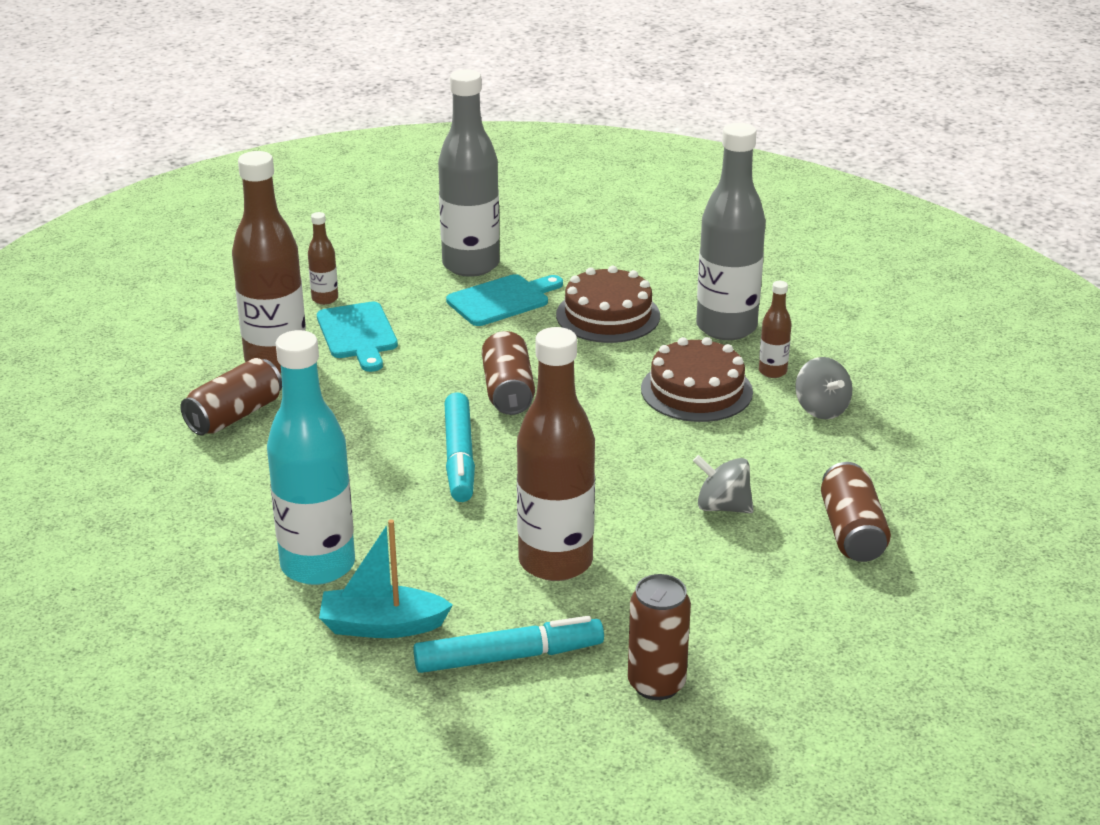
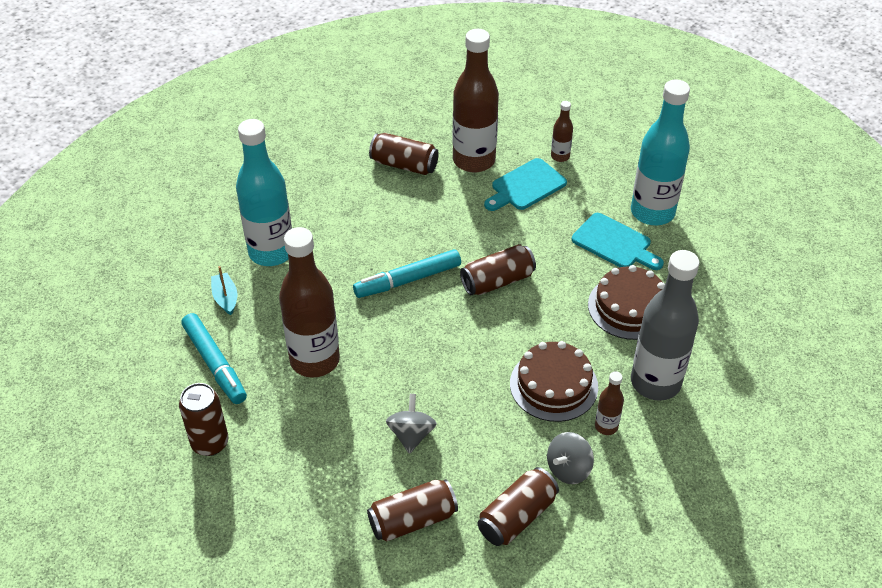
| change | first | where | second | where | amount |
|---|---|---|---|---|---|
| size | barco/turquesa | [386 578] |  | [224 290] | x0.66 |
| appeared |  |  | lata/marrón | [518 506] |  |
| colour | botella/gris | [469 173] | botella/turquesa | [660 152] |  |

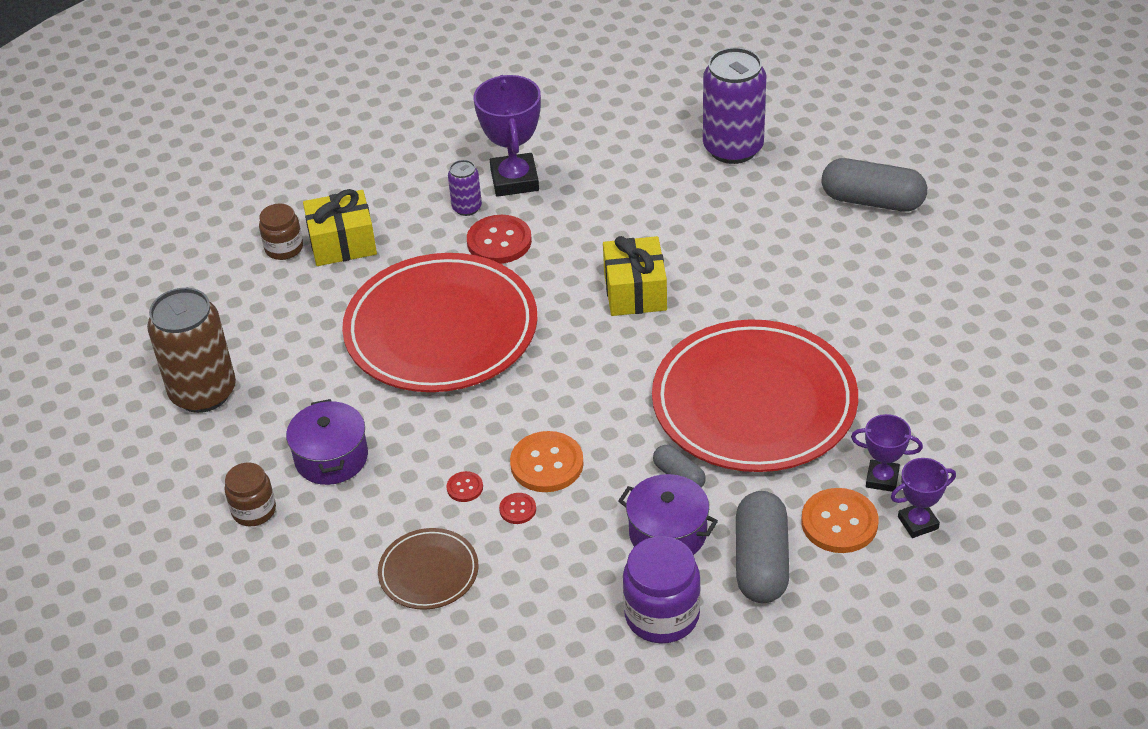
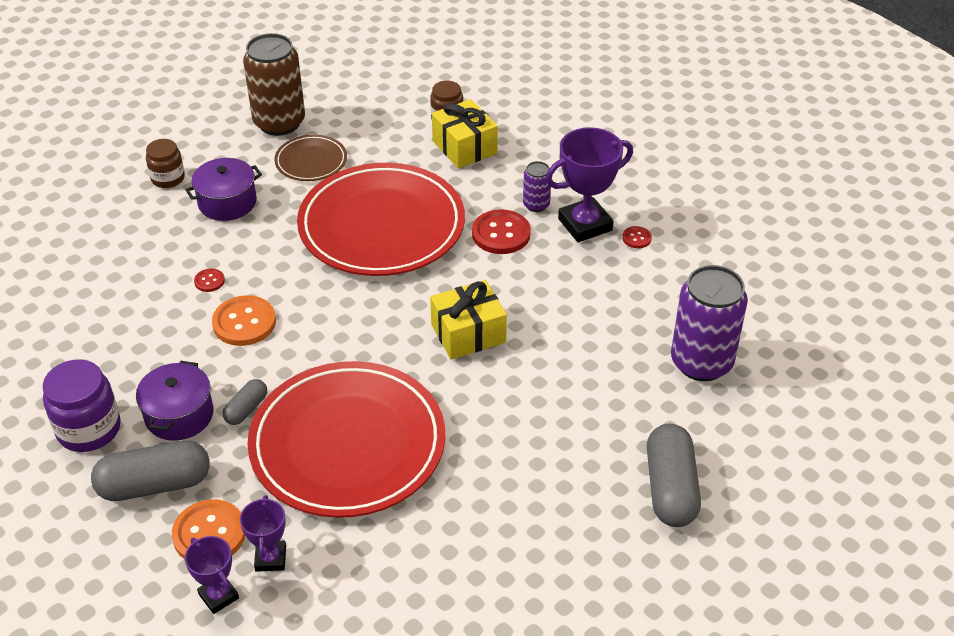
| change | first | where | second | where | amount |
|---|---|---|---|---|---|
| relocated | plato/marrón | [428 569] |  | [310 158] |  |
| relocated | botón/rojo | [517 508] |  | [637 237] |  |

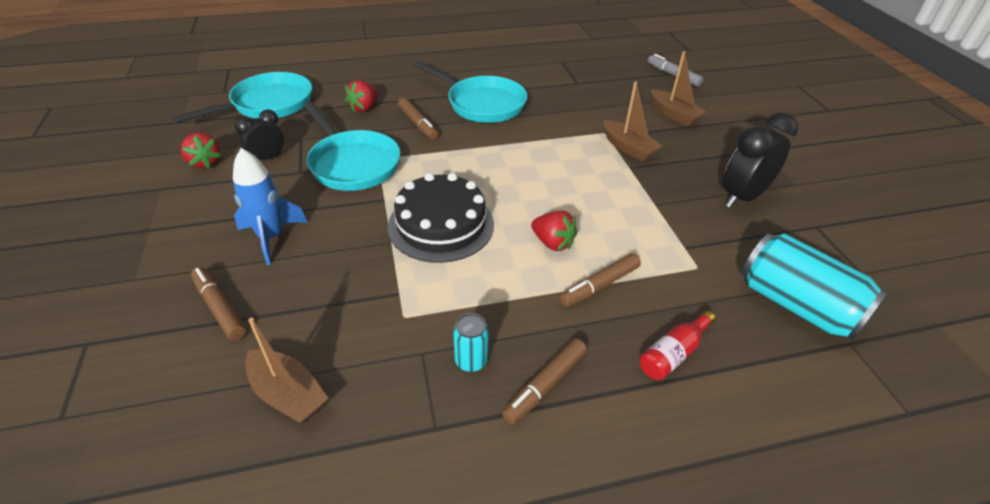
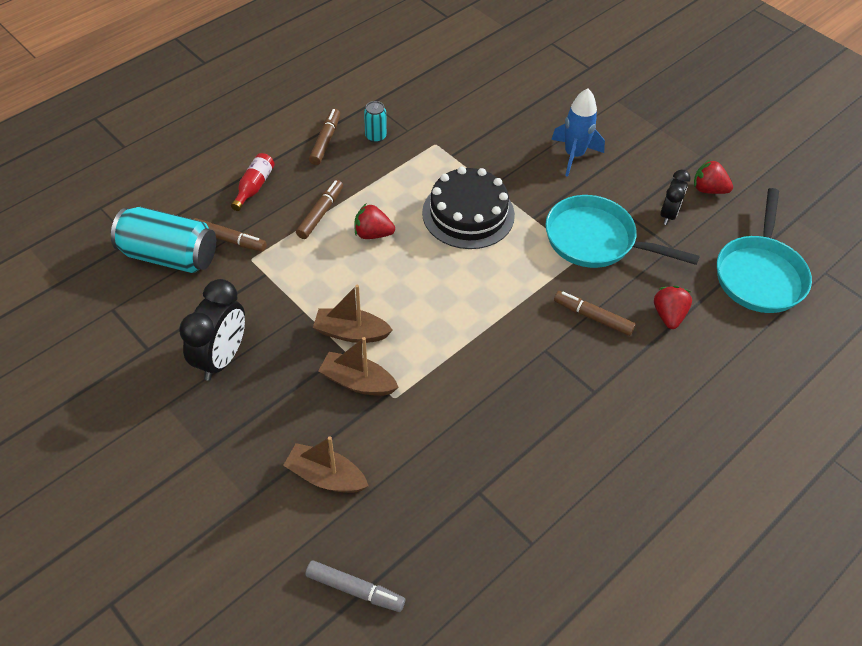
| change | first | where | second | where | amount |
|---|---|---|---|---|---|
| relocated | rotulador/marrón | [218 303] |  | [230 235] |  |
| relocated | barco/marrón | [287 370] |  | [353 314] |  |
| missing | sartén/turquesa | [470 92] |  |  |  |

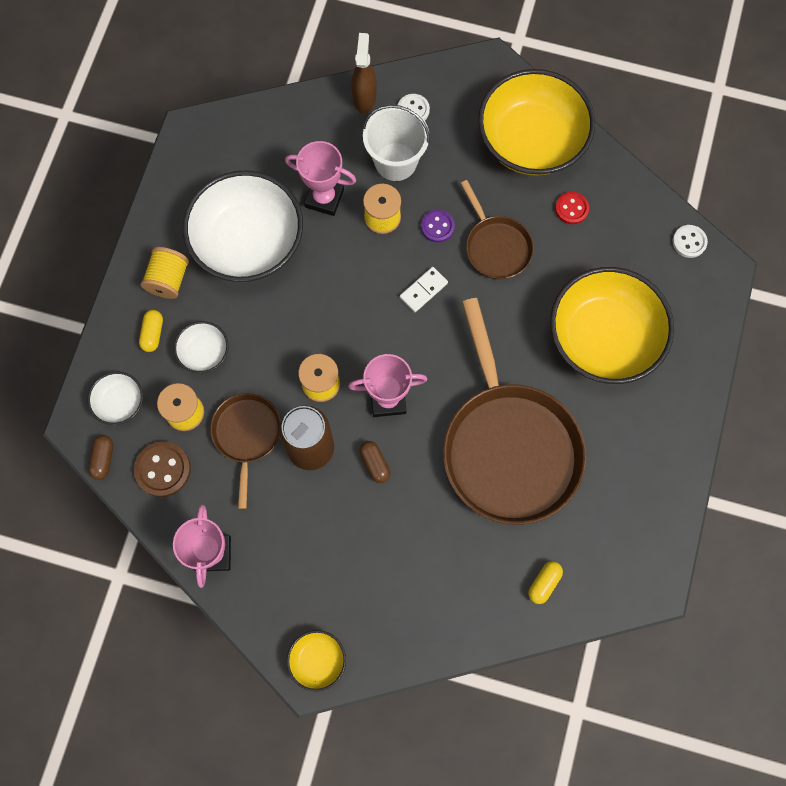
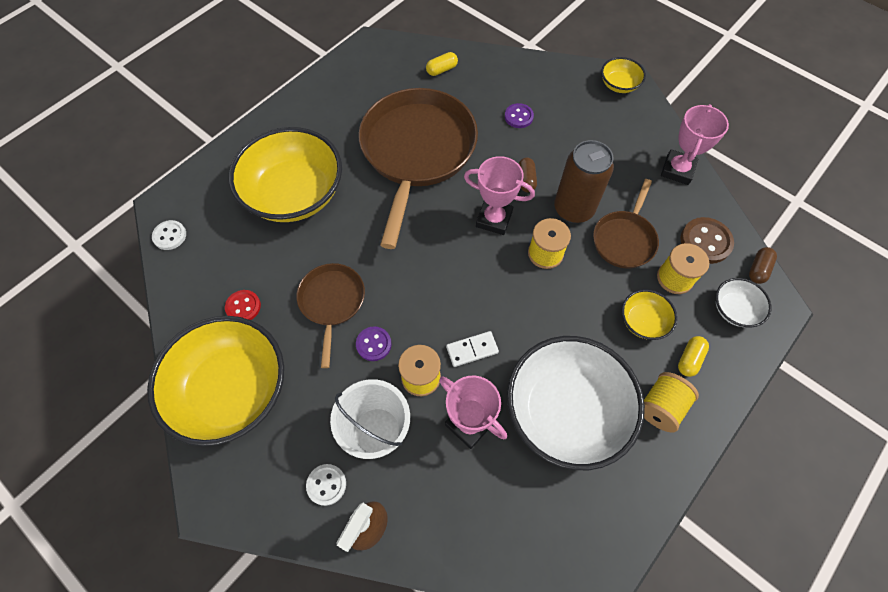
| change | first | where | second | where | amount |
|---|---|---|---|---|---|
| relocated | ficha de dominó/blanco | [424 289] |  | [472 349] |  |
| appeared |  |  | botón/morado | [519 115] |  |
| colour | cuenco/blanco | [201 347] | cuenco/amarillo | [649 314] |  |

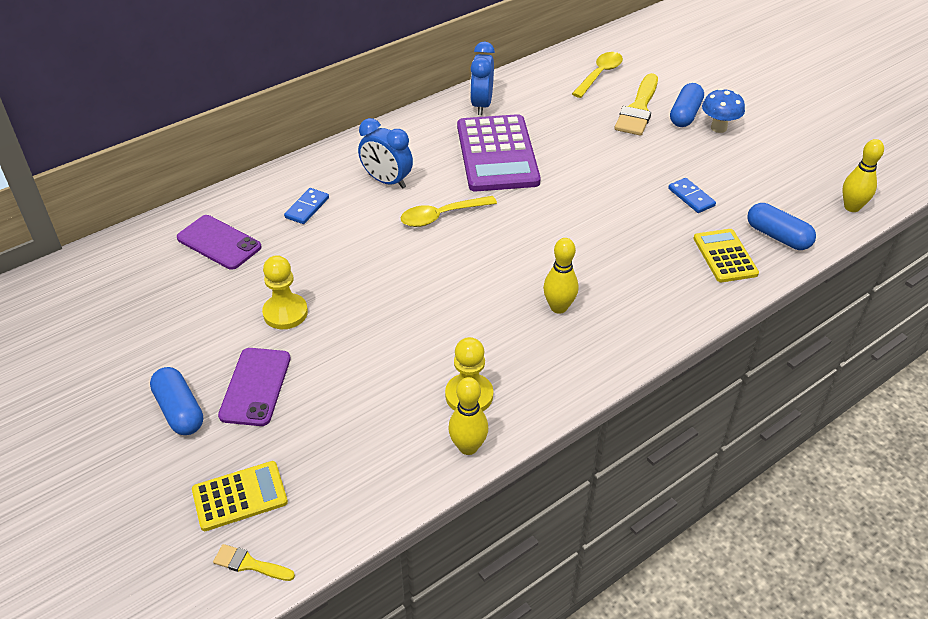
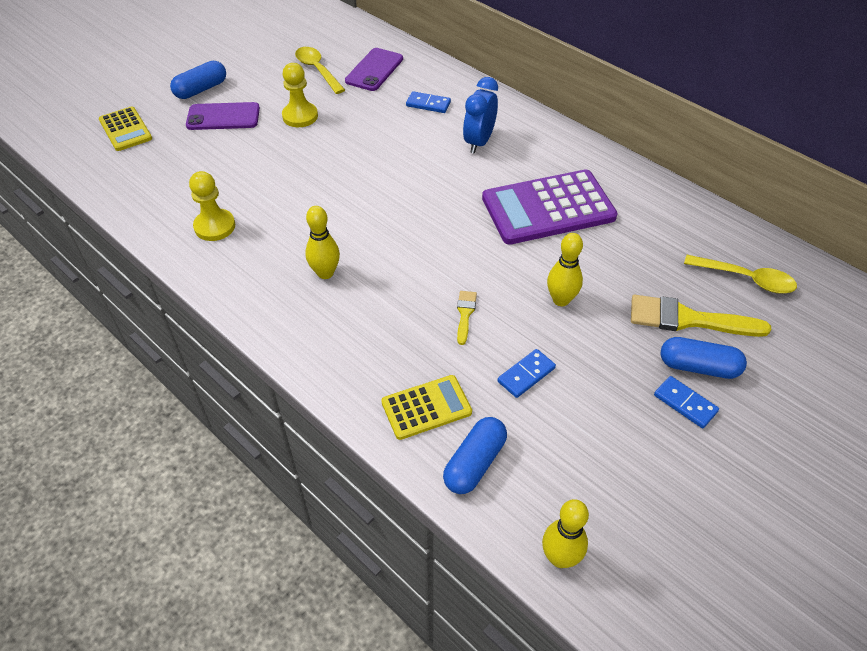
| change | first | where | second | where | amount |
|---|---|---|---|---|---|
| relocated | cuchara/amarillo | [449 211] |  | [320 70] |  |
| relocated | pincel/amarillo | [254 562] |  | [467 318] |  |
| relocated | bolo/amarillo | [468 416] |  | [565 269] |  |
| exchanged | seta/azul | [723 110] | ficha de dominó/azul | [686 402] |  |
| missing | despertador/azul | [482 78] |  |  |  |

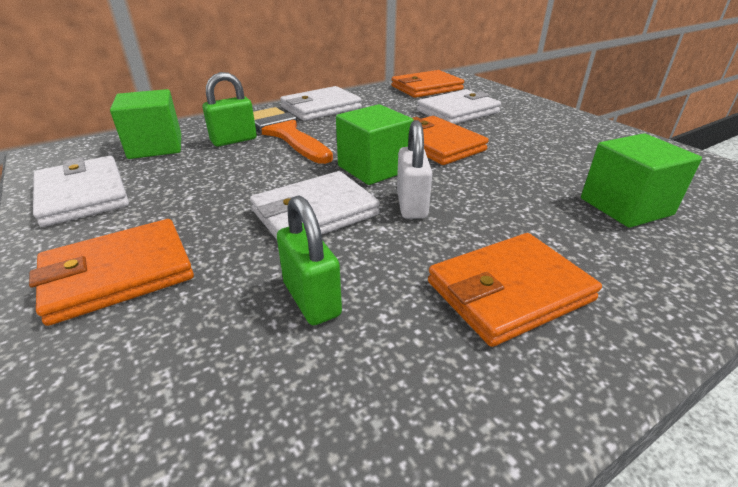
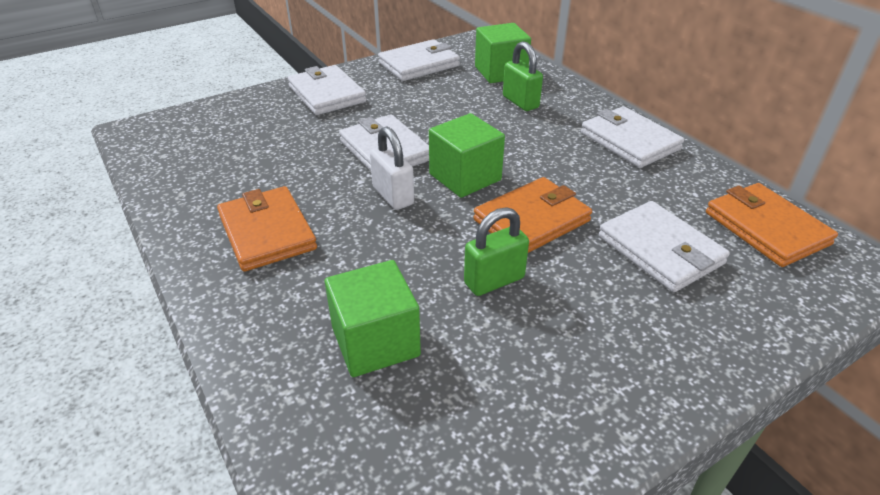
| change | first | where | second | where | amount |
|---|---|---|---|---|---|
| colour | cartera/naranja | [111 272] | cartera/blanco | [327 90] |  |
| spun | candado/blanco | [414 169] |  | [392 168] | 60 degrees clockwise |
| relocated | candado/verde | [309 260] |  | [496 251] |  |
| missing | pincel/naranja | [293 135] |  |  |  |

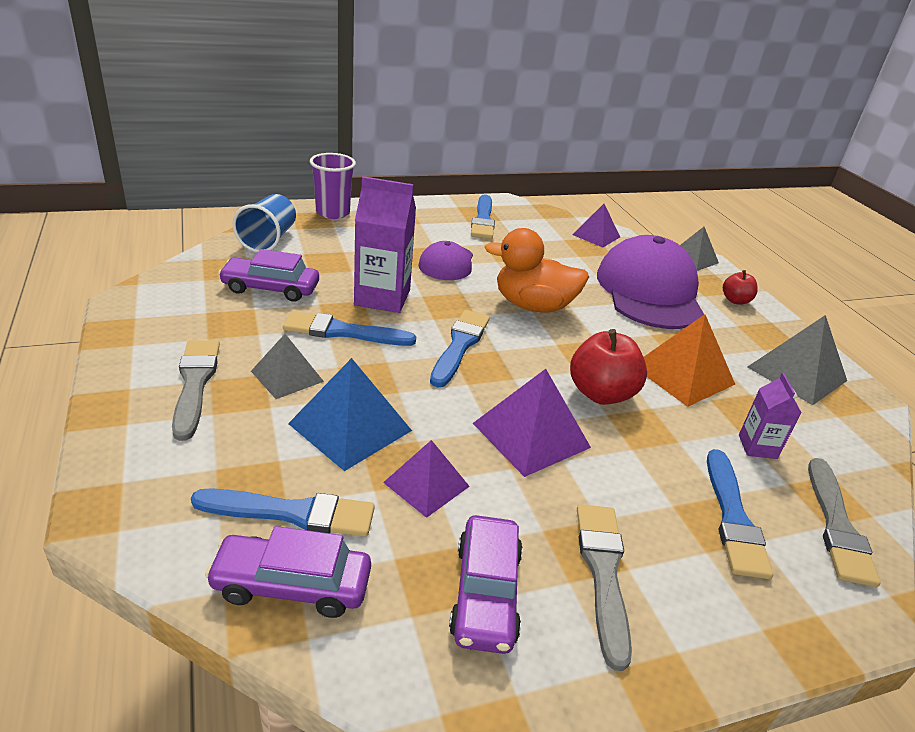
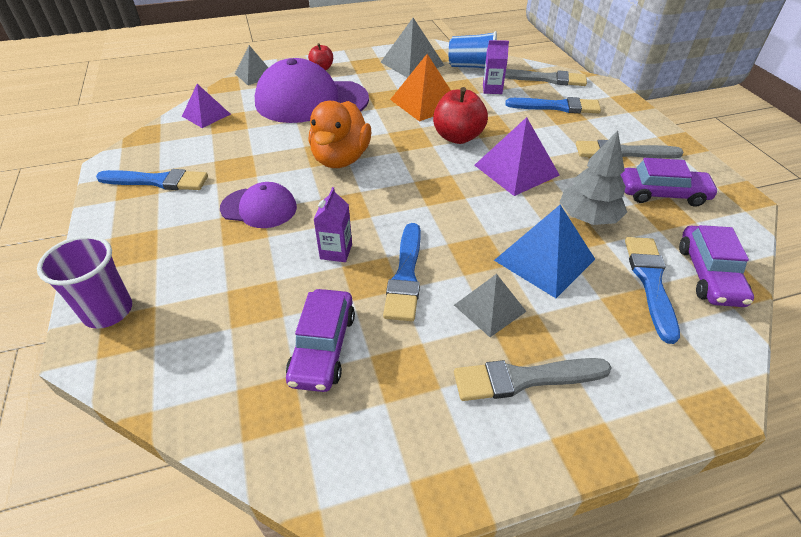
| change | first | where | second | where | amount |
|---|---|---|---|---|---|
| size | cartón de leche/morado | [385 244] |  | [332 224] | x0.55 |
| relocated | vaso/azul | [264 223] |  | [473 50] |  |
| exchanged | pirámide/morado | [426 479] | árbol/gris | [593 178] |  |
| missing | pincel/azul | [460 349] |  |  |  |

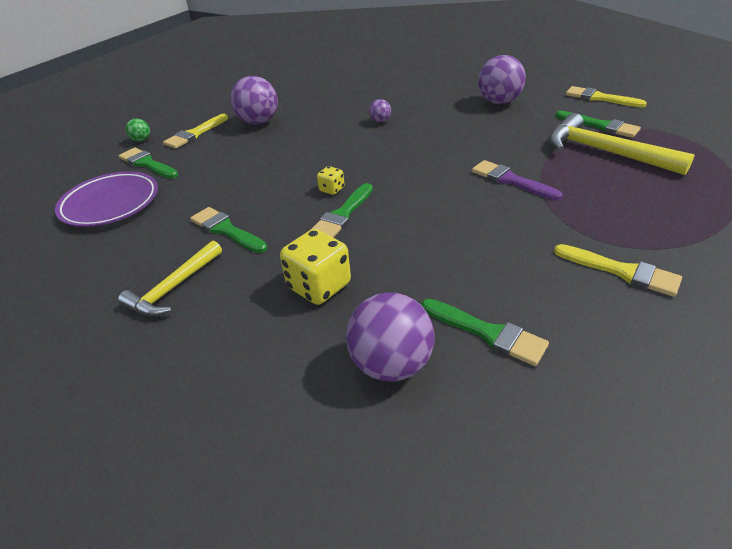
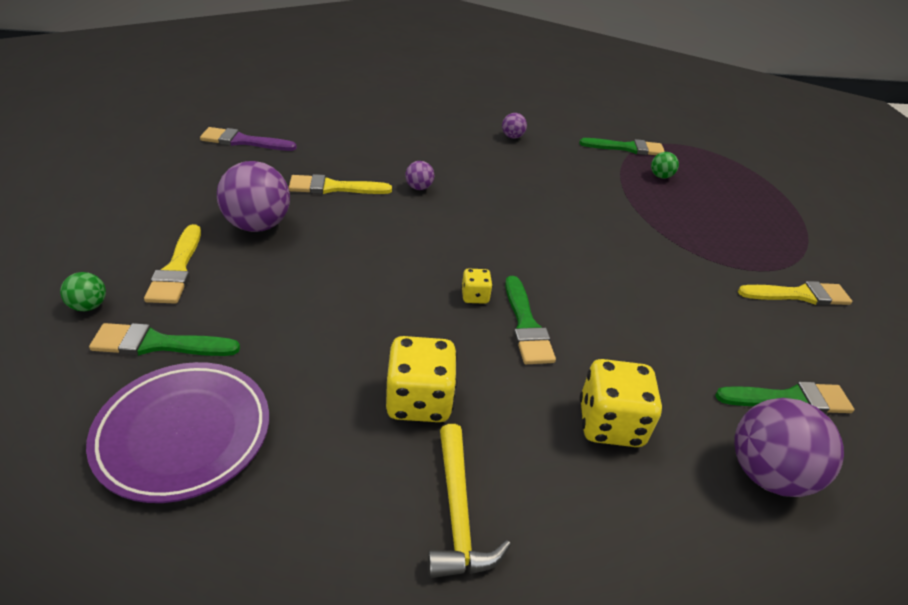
| change | first | where | second | where | amount |
|---|---|---|---|---|---|
| relocated | pincel/morado | [517 180] |  | [248 139] |  |
| relocated | pincel/amarillo | [606 96] |  | [340 184] |  |
| exchanged | pincel/verde | [228 230] | dado/amarillo | [421 379] |  |
| size | pelota/morado | [502 79] |  | [514 126] | x0.48 |
| exchanged | martillo/amarillo | [622 144] | pelota/verde | [665 165] |  |

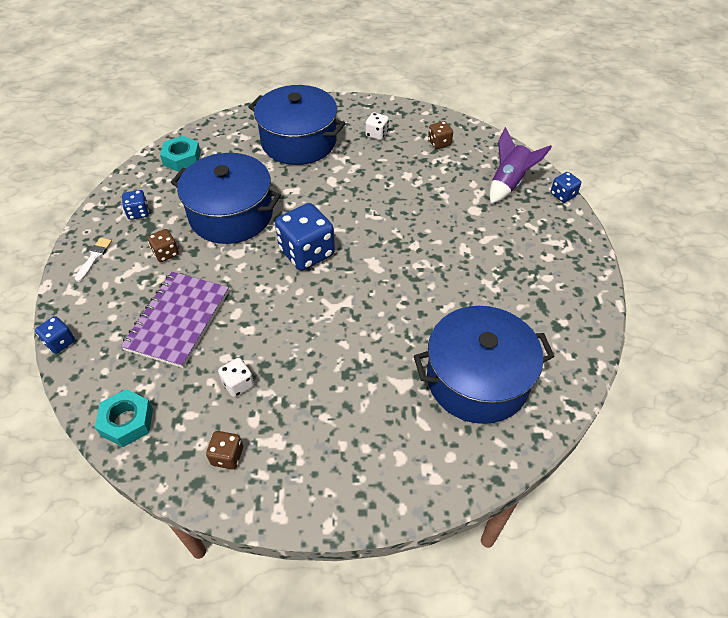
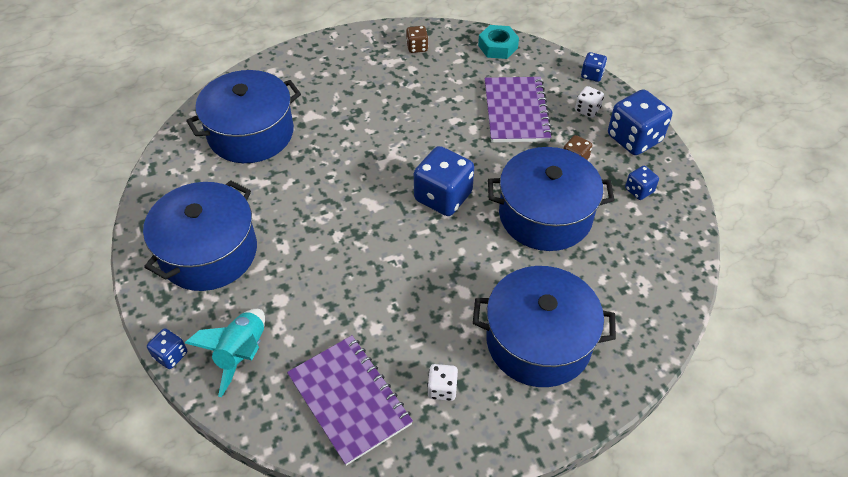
| change | first | where | second | where | amount |
|---|---|---|---|---|---|
| appeared |  |  | olla/azul | [200 235] |  |
| colour | cohete/morado | [520 165] | cohete/turquesa | [225 353] |  |
| exchanged | dado/marrón | [440 135] | cuaderno/morado | [350 400] |  |
| relocated | dado/blanco | [236 377] |  | [589 102] |  |
| exchanged | pincel/blanco | [93 260] | dado/azul | [640 122] |  |
| missing | tuerca/turquesa | [180 154] |  |  |  |

